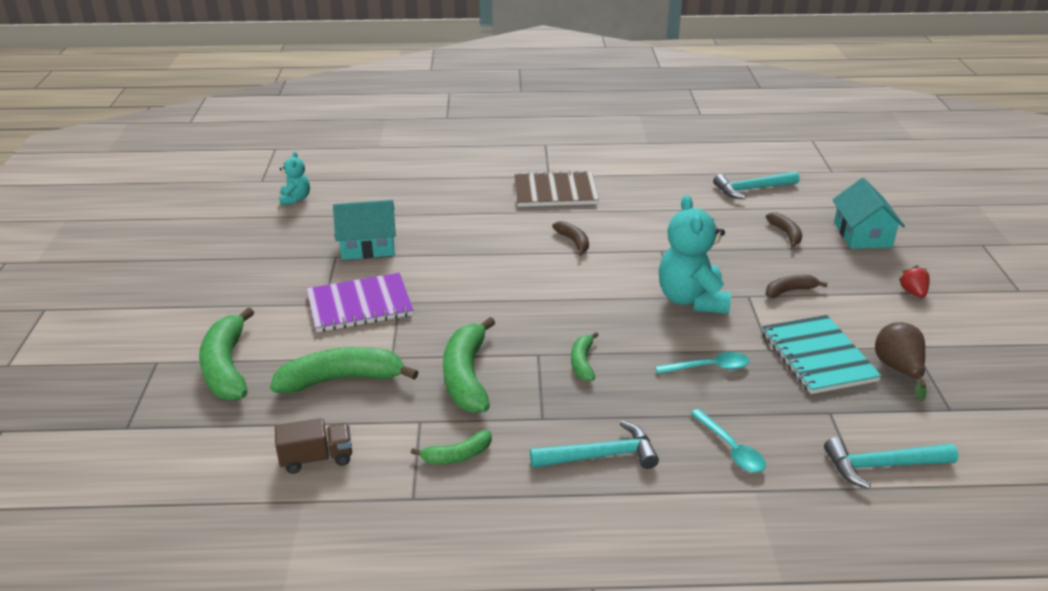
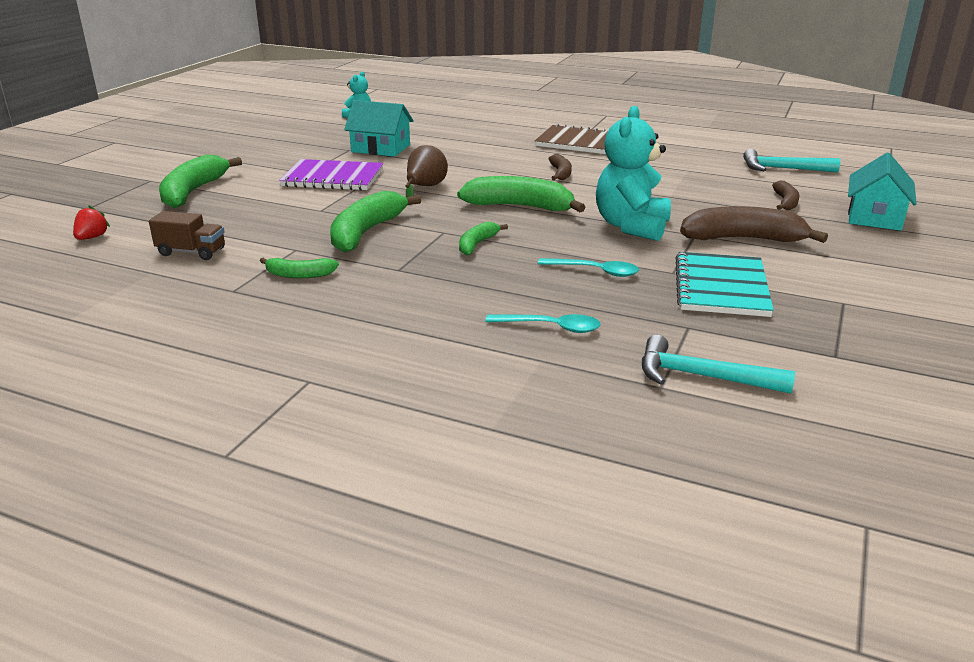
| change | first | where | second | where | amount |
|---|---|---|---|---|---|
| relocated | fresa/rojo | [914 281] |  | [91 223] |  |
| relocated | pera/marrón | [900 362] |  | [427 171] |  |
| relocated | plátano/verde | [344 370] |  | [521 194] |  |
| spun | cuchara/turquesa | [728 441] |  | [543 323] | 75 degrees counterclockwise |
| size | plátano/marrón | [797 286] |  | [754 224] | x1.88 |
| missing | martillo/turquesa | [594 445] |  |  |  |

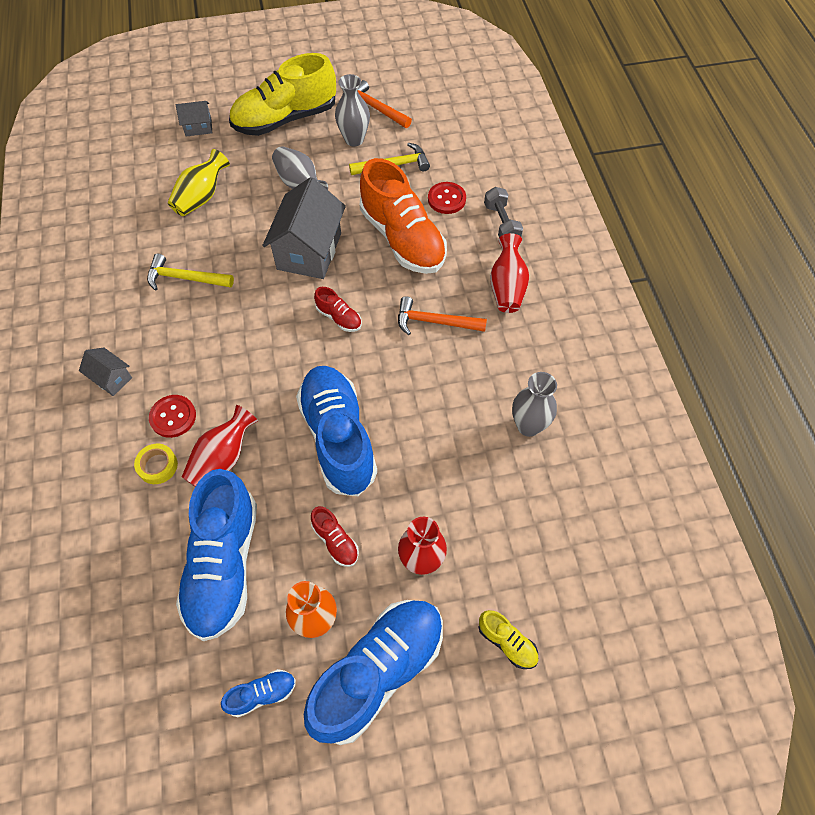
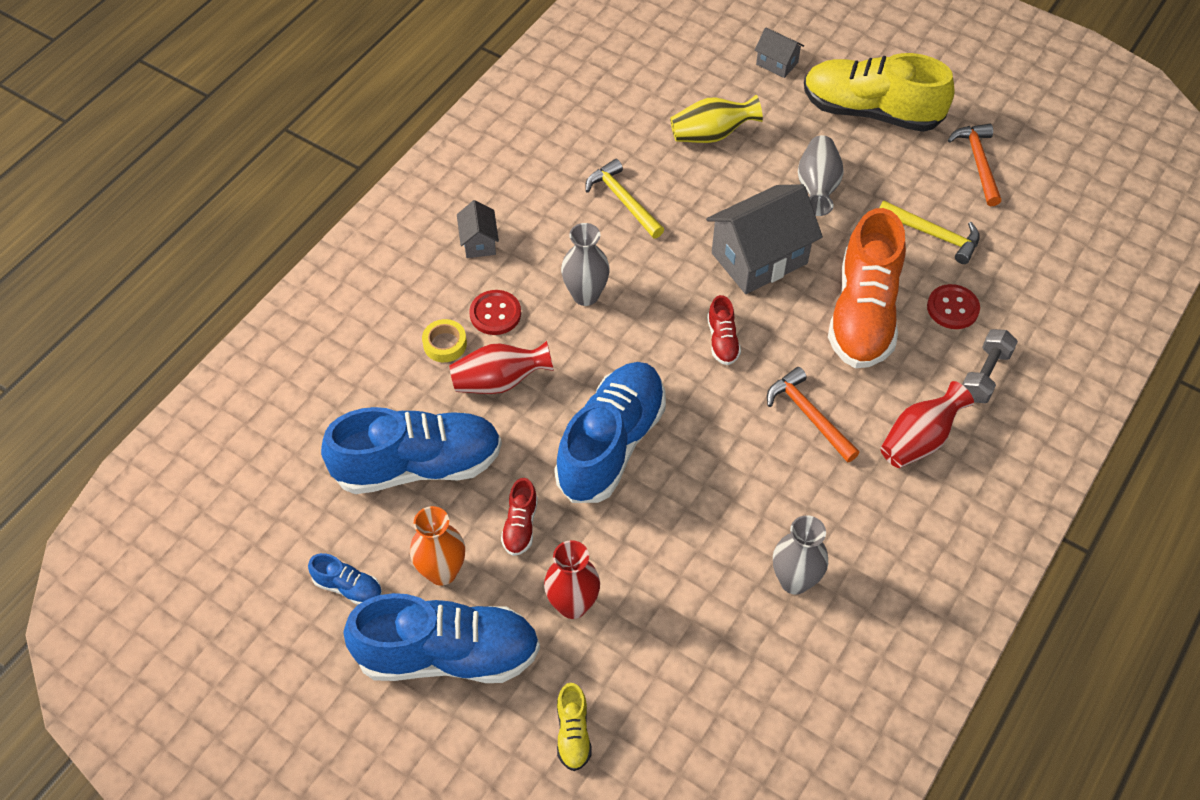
| change | first | where | second | where | amount |
|---|---|---|---|---|---|
| spun | zapato/azul | [216 555] |  | [411 450] | 150 degrees counterclockwise |
| relocated | florero/gris | [352 110] |  | [585 264] |  |

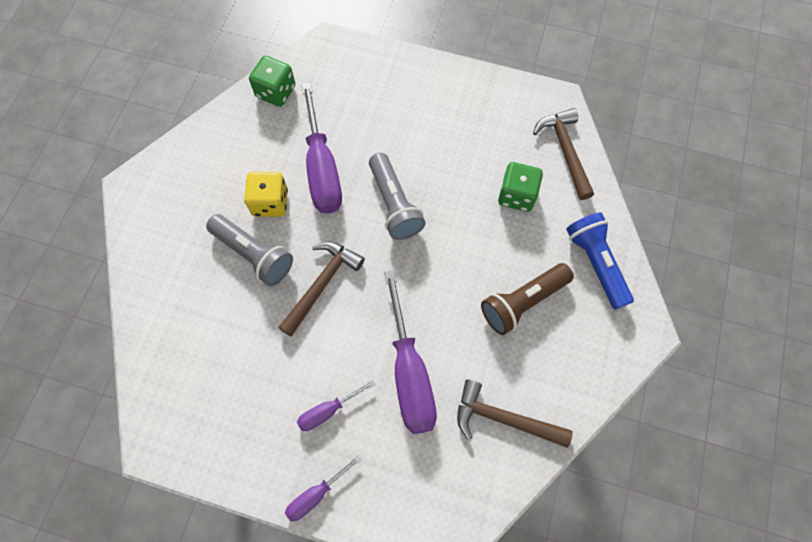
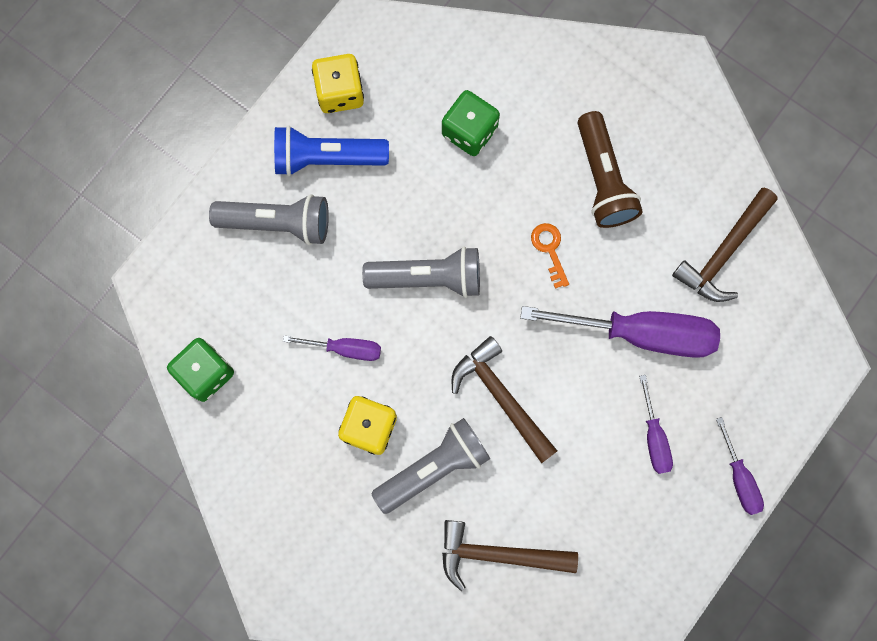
| change | first | where | second | where | amount |
|---|---|---|---|---|---|
| appeared |  |  | lámpara de mano/gris | [269 219] |  |
| relocated | lámpara de mano/azul | [600 261] |  | [331 150] |  |
| size | destornillador/morado | [322 148] |  | [332 348] | x0.50 |
| appeared |  |  | dado/amarillo | [338 83] |  |
| relocated | martillo/marrón | [563 154] |  | [510 555] |  |
| appeared |  |  | llave/naranja | [550 256] |  |

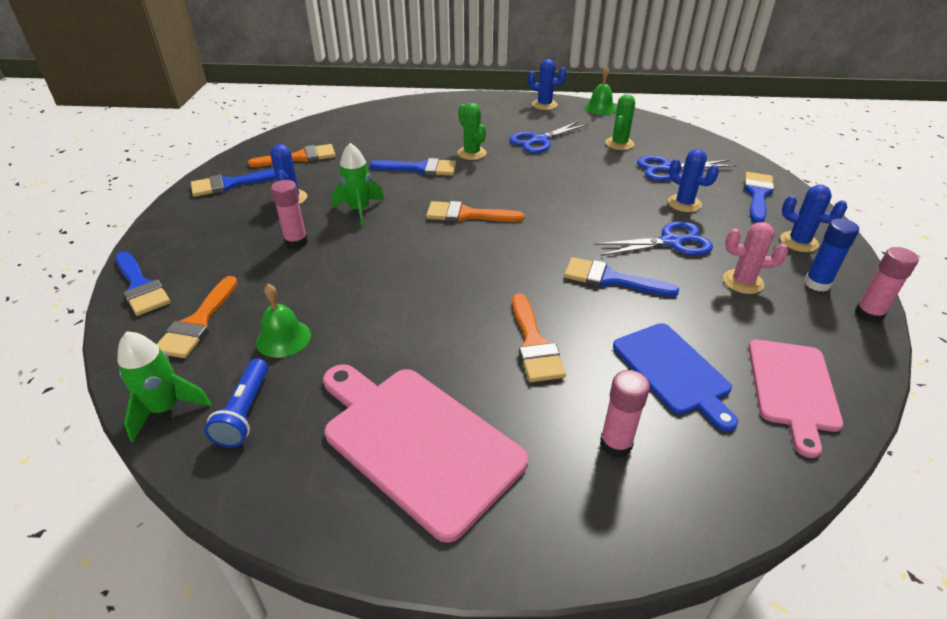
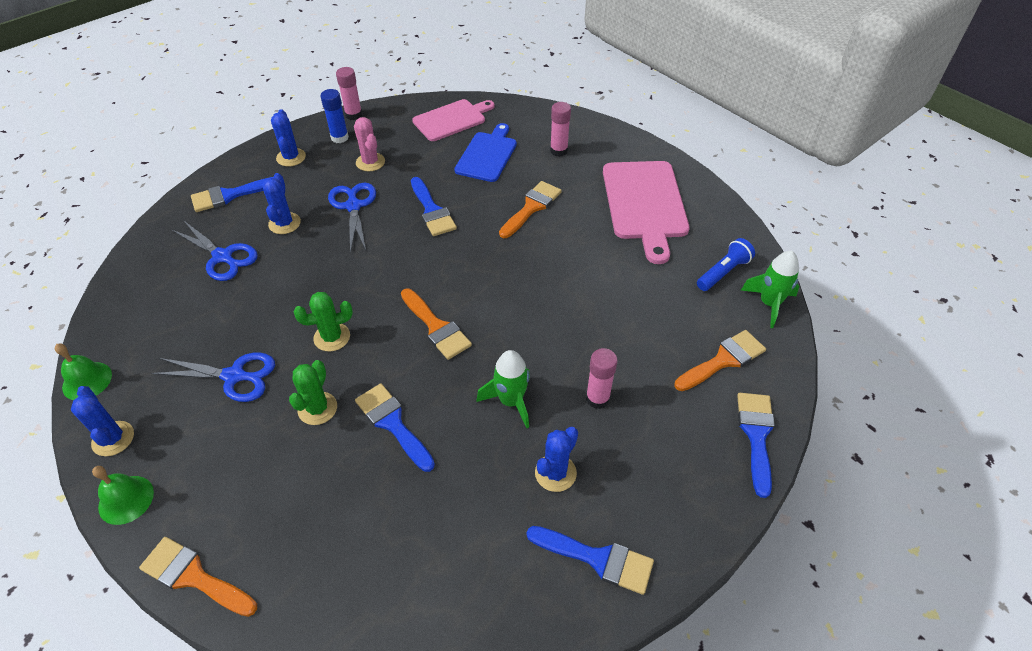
| change | first | where | second | where | amount |
|---|---|---|---|---|---|
| relocated | campana/verde | [283 321] |  | [123 495] |  |
| relocated | pincel/naranja | [292 155] |  | [198 577] |  |
| relocated | cactus/verde | [620 122] |  | [323 322] |  |
| spun | tijeras/azul | [653 238] |  | [352 217] | 45 degrees clockwise |

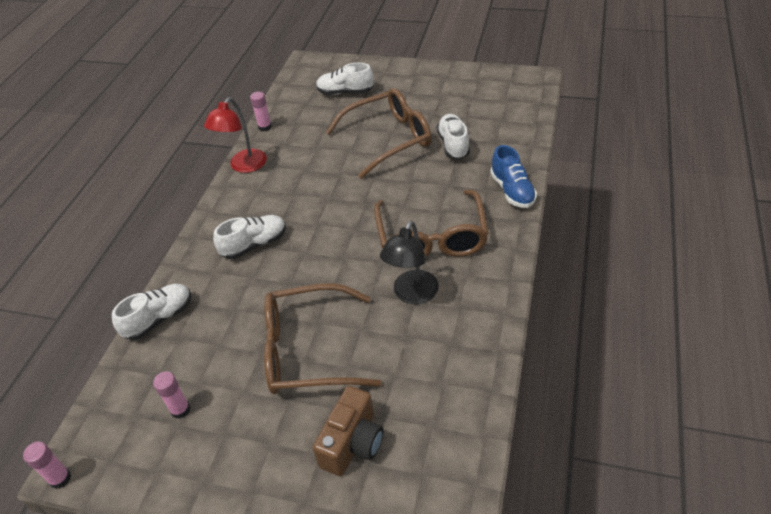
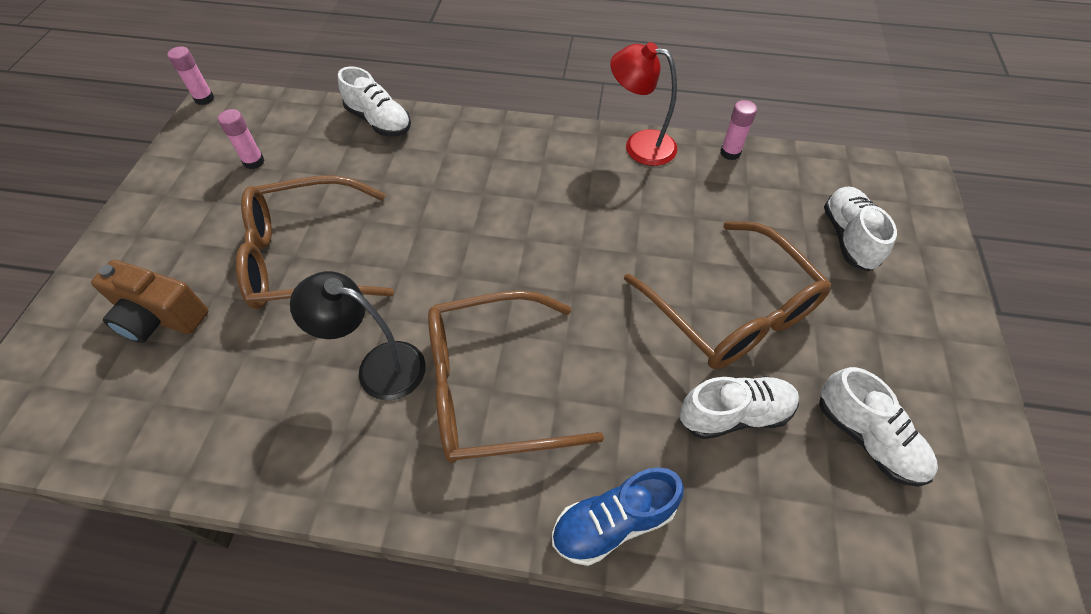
| change | first | where | second | where | amount |
|---|---|---|---|---|---|
| spun | gafas/marrón | [323 338] |  | [315 242] | 90 degrees counterclockwise |
| relocated | zapato/blanco | [249 237] |  | [878 427] |  |

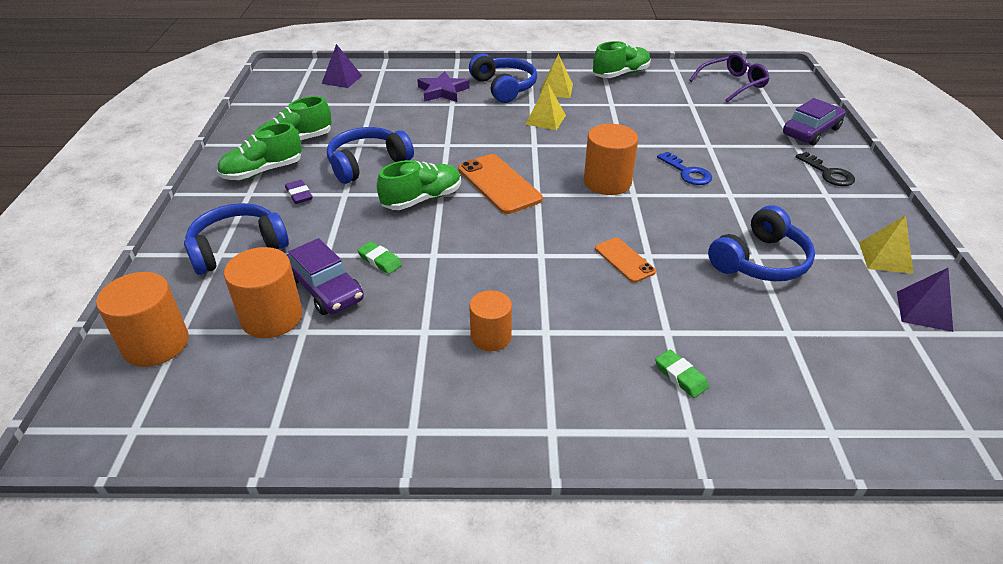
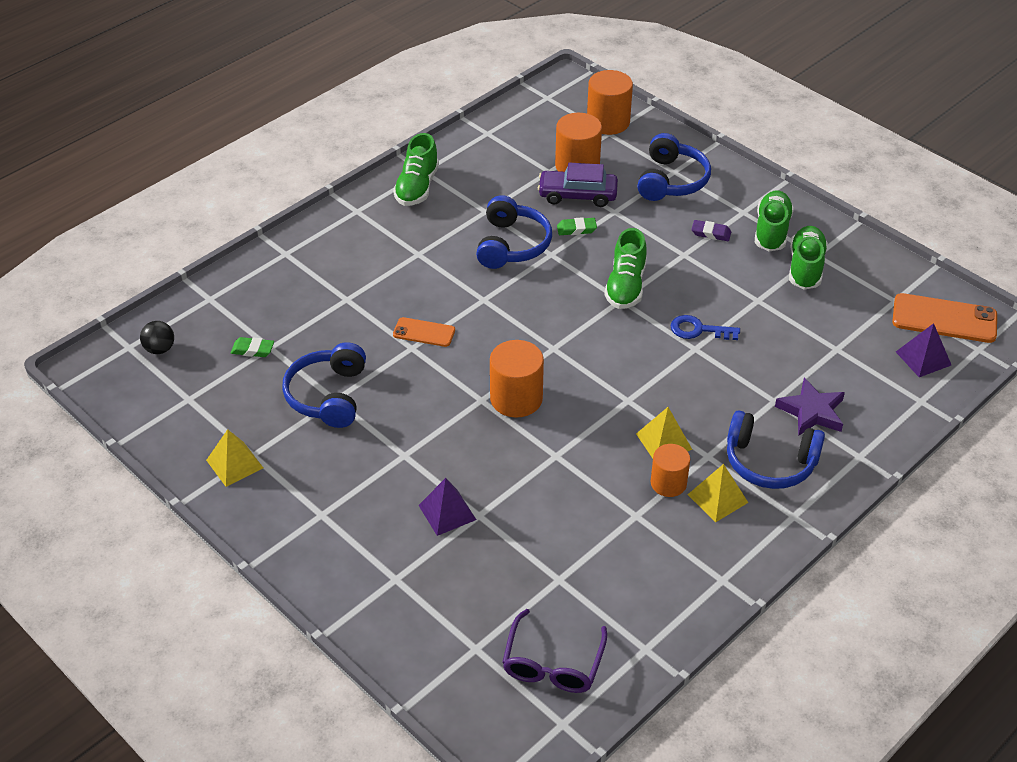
| change | first | where | second | where | amount |
|---|---|---|---|---|---|
| appeared |  |  | pelota/negro | [157 337] |  |
| relocated | goma de borrar/verde | [682 374] |  | [252 347] |  |
| relocated | zapato/verde | [622 59] |  | [416 169] |  |
| relocated | pirámide/morado | [925 300] |  | [447 507] |  |
| relocated | auriculares/azul | [370 155] |  | [514 232] |  |
| relocated | cilindro/naranja | [490 320] |  | [670 470] |  |
| relocated | llave/azul | [684 168] |  | [705 327] |  |
| relocated | móvil/naranja | [500 184] |  | [944 318] |  |
| missing | coche/morado | [814 121] |  |  |  |
| missing | llave/negro | [825 169] |  |  |  |

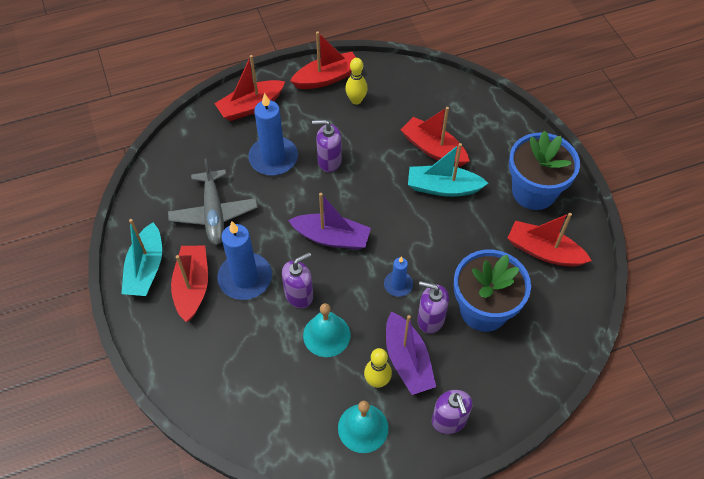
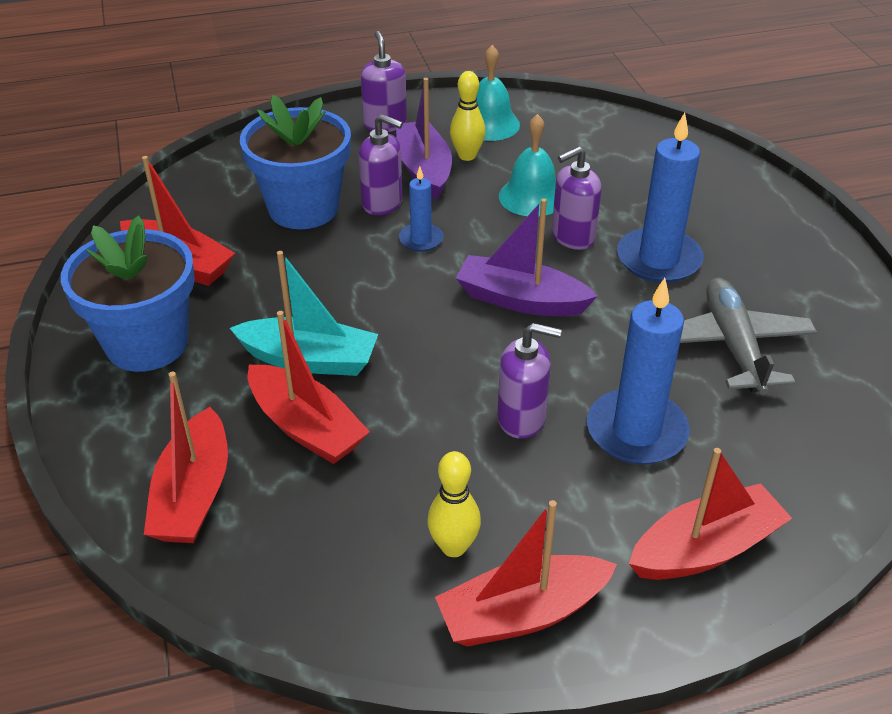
| change | first | where | second | where | amount |
|---|---|---|---|---|---|
| relocated | barco/rojo | [189 283] |  | [186 457] |  |
| missing | barco/turquesa | [141 257] |  |  |  |

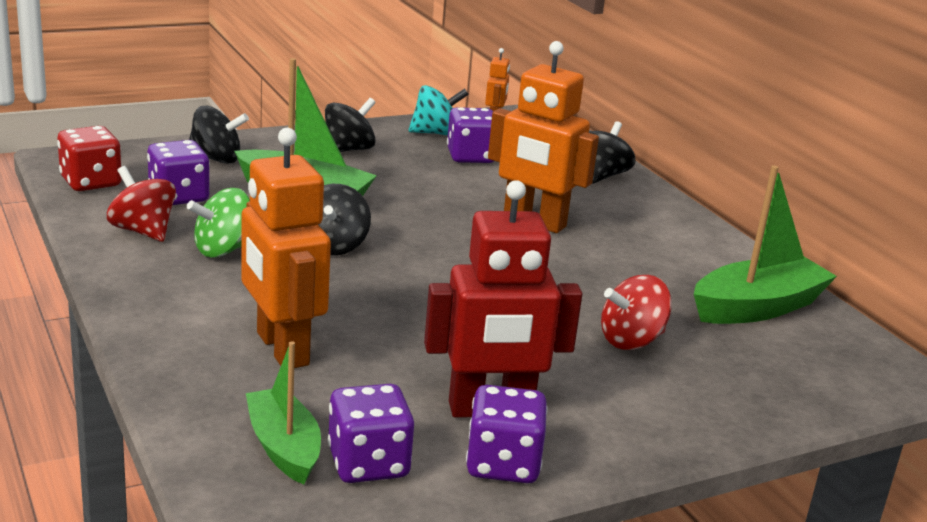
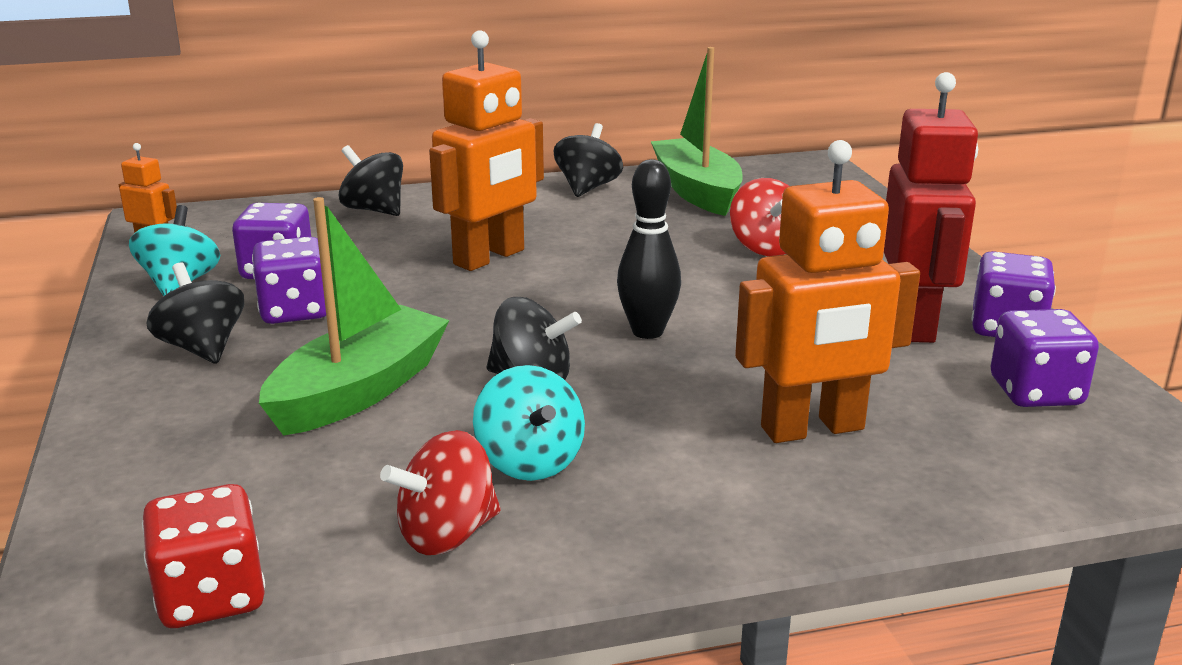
| change | first | where | second | where | amount |
|---|---|---|---|---|---|
| relocated | dado/morado | [178 172] |  | [289 280] |  |
| colour | peonza/verde | [218 223] | peonza/turquesa | [529 423] |  |
| relocated | peonza/negro | [219 135] |  | [588 160] |  |
| appeared |  |  | bolo/negro | [649 249] |  |
| missing | barco/verde | [283 412] |  |  |  |

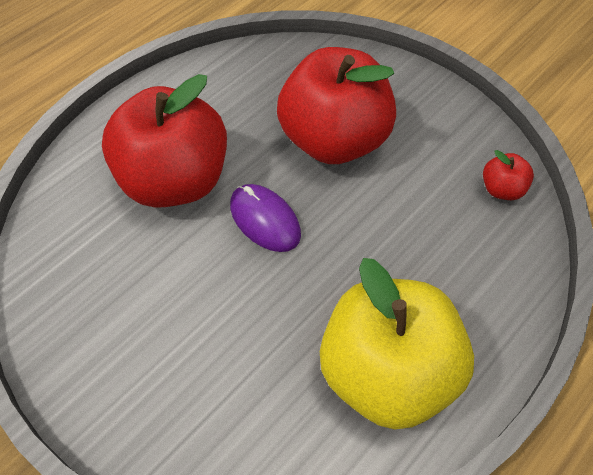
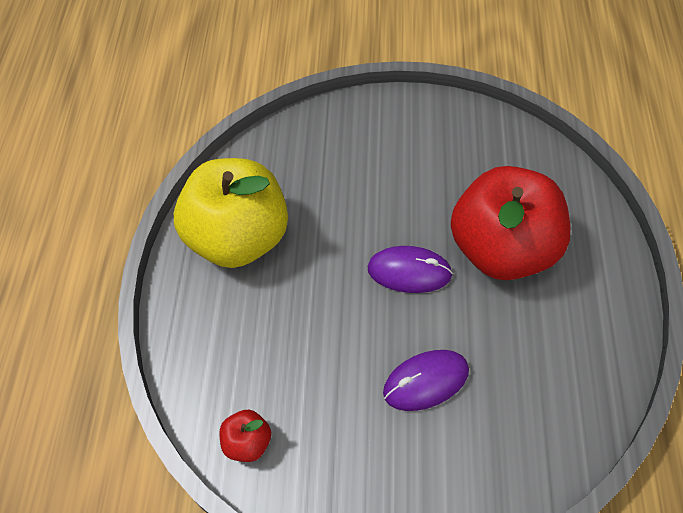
| change | first | where | second | where | amount |
|---|---|---|---|---|---|
| exchanged | manzana/rojo | [336 105] | ratón/morado | [426 380] |  |

